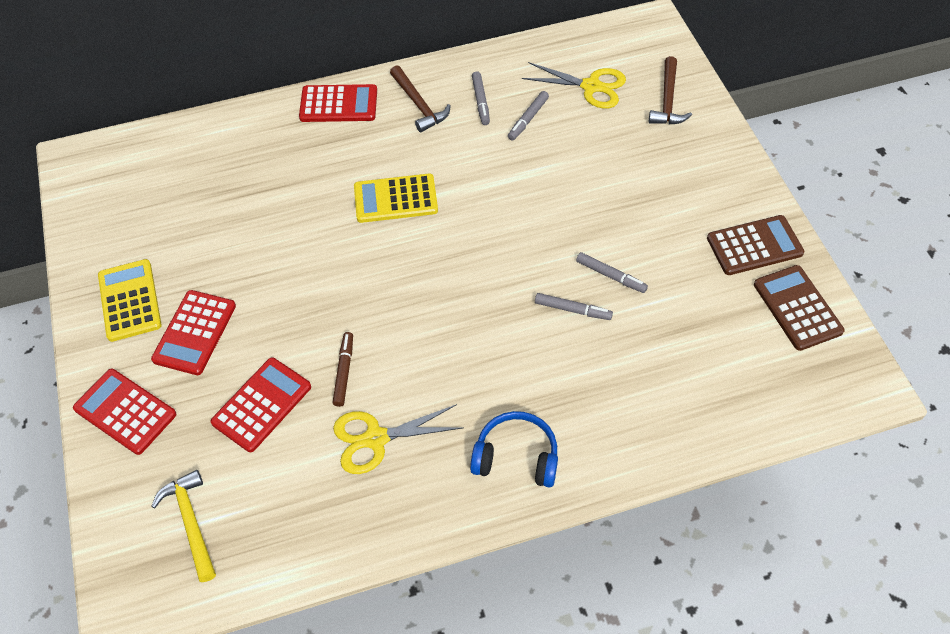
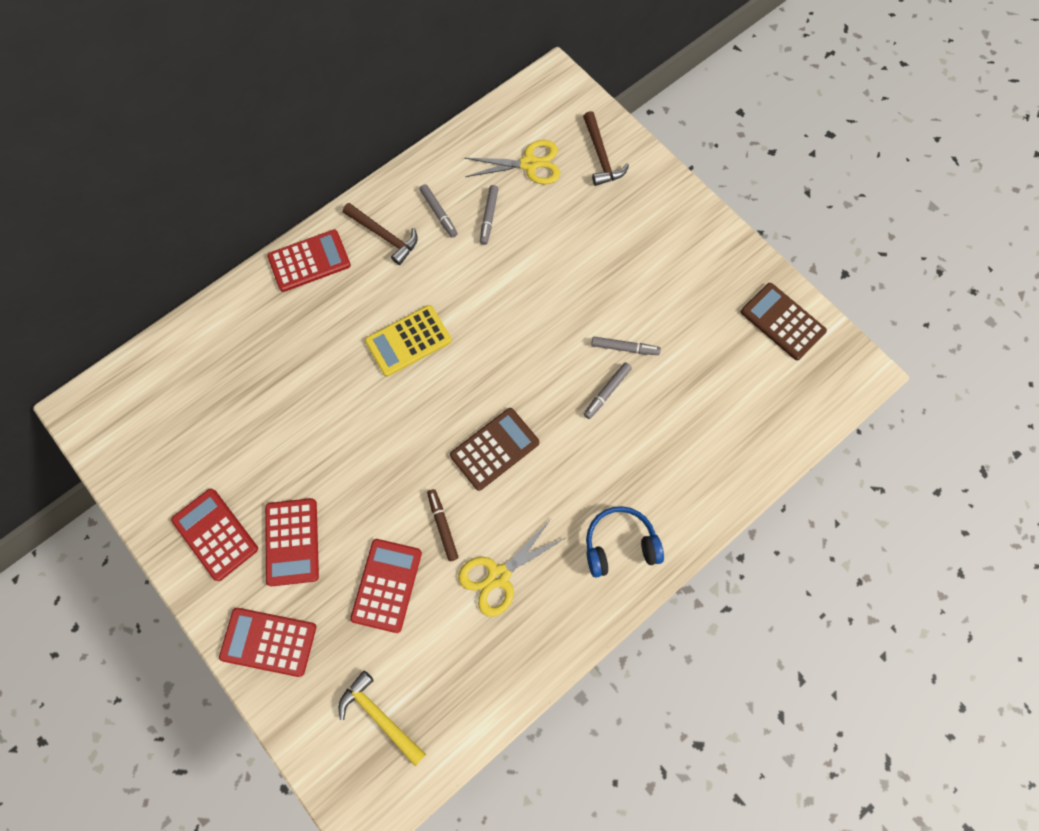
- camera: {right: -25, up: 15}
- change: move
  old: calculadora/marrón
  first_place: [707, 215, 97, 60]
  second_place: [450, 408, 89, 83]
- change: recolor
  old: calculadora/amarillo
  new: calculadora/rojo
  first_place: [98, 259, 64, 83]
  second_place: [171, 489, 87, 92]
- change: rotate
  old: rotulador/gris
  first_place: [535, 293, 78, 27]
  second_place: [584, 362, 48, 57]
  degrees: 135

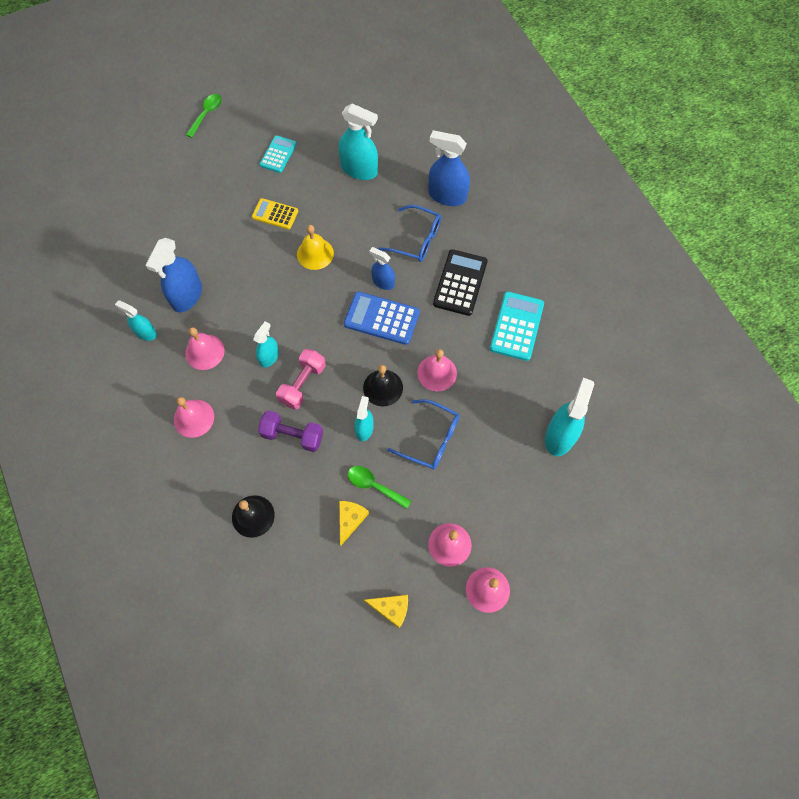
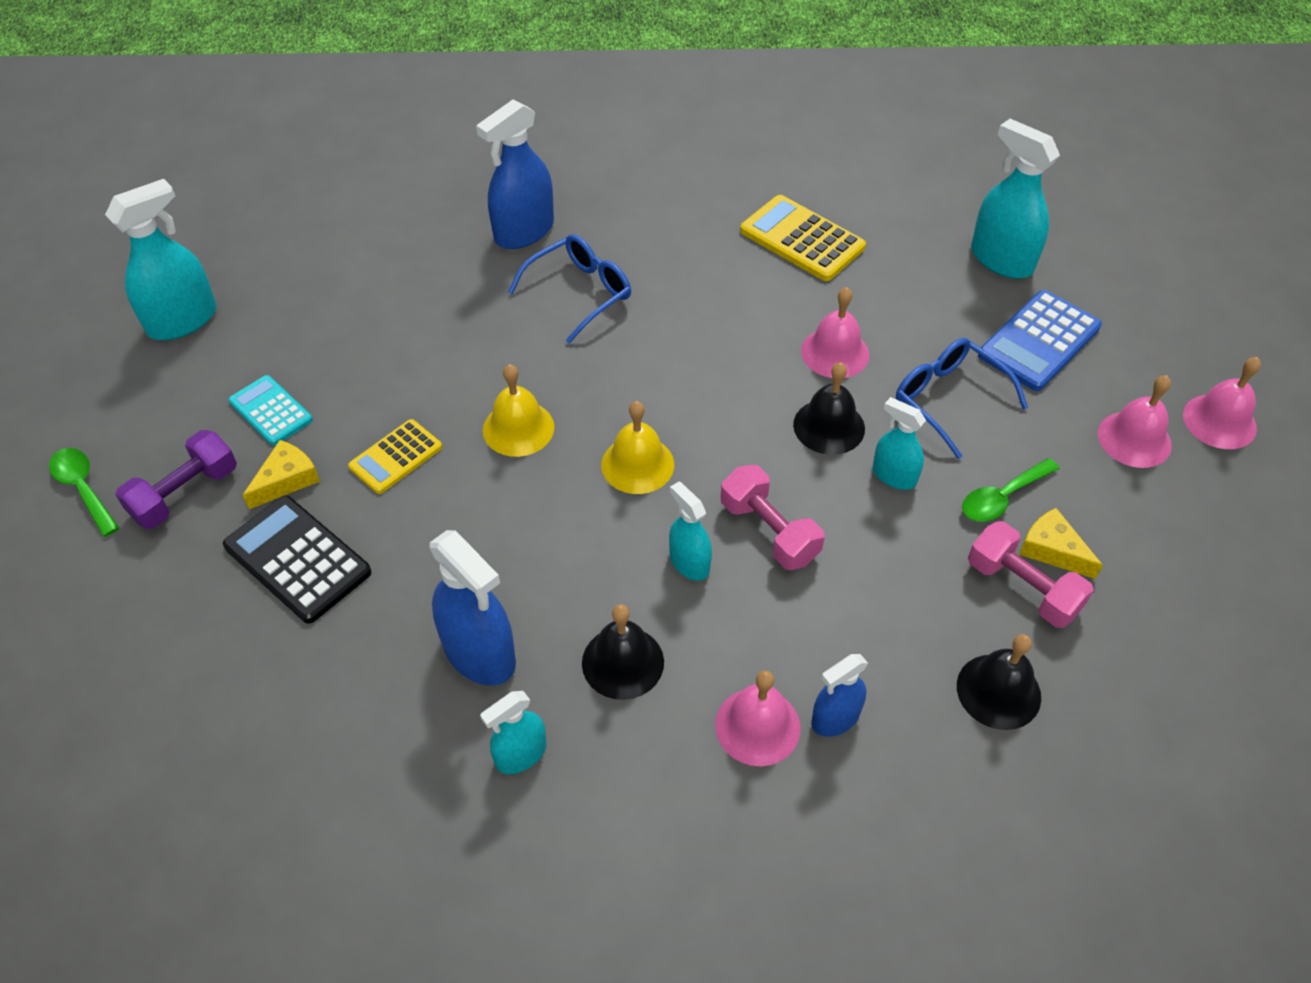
- camera: {right: -65, up: -15}
- change: move
  old: pulverizador/turquesa
  first_place: [338, 104, 40, 76]
  second_place: [105, 179, 111, 161]
- change: move
  old: pulverizador/azul
  first_place: [369, 247, 26, 43]
  second_place: [811, 654, 57, 83]
- change: move
  old: calculadora/negro
  first_place: [433, 249, 55, 67]
  second_place: [223, 496, 149, 127]
- change: move
  old: calculadora/azul
  first_place: [344, 291, 76, 54]
  second_place: [978, 290, 124, 101]
- change: recolor
  old: calculadora/turquesa
  new: calculadora/amarillo
  first_place: [490, 291, 54, 70]
  second_place: [740, 195, 126, 86]
- change: recolor
  old: campana/rosa
  new: campana/negro
  first_place: [185, 327, 40, 43]
  second_place: [582, 604, 82, 96]
- change: rotate
  old: gafas/azul
  first_place: [387, 399, 72, 71]
  second_place: [896, 338, 132, 121]
  degrees: -90
- change: move
  old: mancuerna/morado
  first_place: [258, 410, 65, 42]
  second_place: [115, 430, 122, 99]
- change: move
  old: queso/amarillo
  first_place: [364, 595, 44, 33]
  second_place: [243, 440, 77, 69]
- change: insert
  new: campana/amarillo
  second_place: [601, 401, 73, 93]
- change: insert
  new: mancuerna/rosa
  second_place: [968, 521, 126, 107]

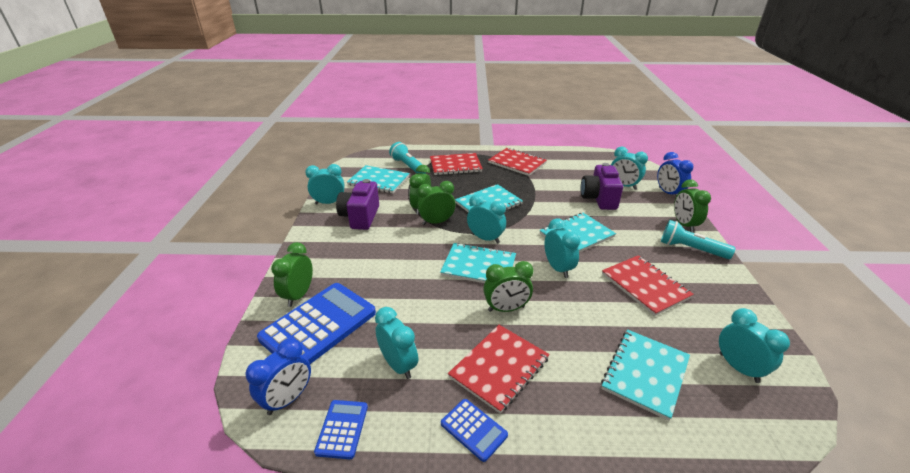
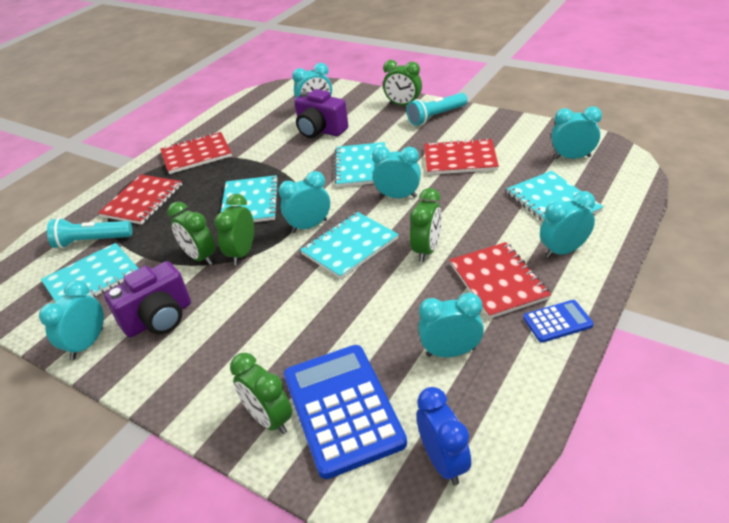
- camera: {right: -55, up: 5}
- change: delete
  old: despertador/azul
  first_place: [657, 152, 36, 44]
- change: rotate
  old: cámara/morado
  first_place: [336, 179, 43, 51]
  second_place: [104, 261, 87, 76]
  degrees: -75
- change: delete
  old: calculadora/azul
  first_place: [314, 400, 54, 59]
- change: insert
  new: despertador/turquesa
  second_place: [540, 191, 55, 67]

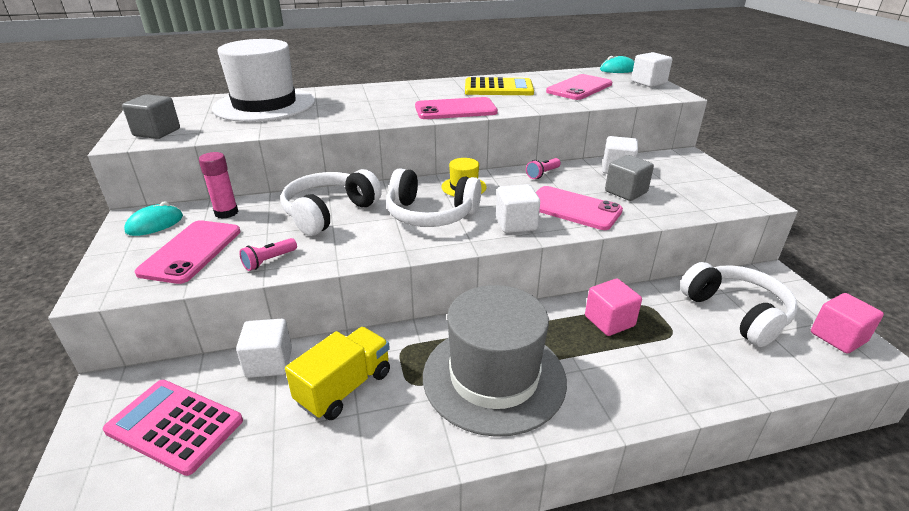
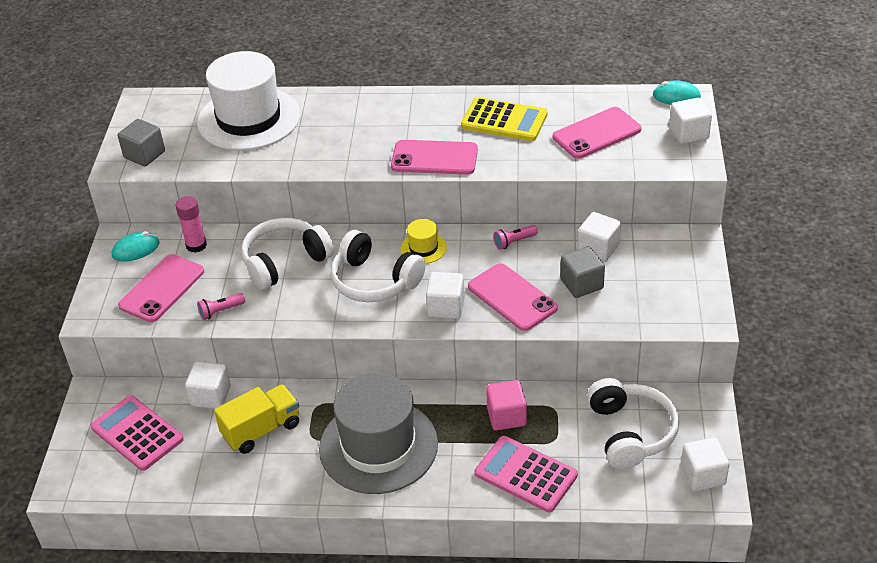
- camera: {right: 20, up: 10}
- change: recolor
  old: cubo/rosa
  new: cubo/blanco
  first_place: [811, 293, 73, 61]
  second_place: [681, 437, 49, 54]
- change: insert
  new: calculadora/rosa
  second_place: [475, 436, 103, 77]

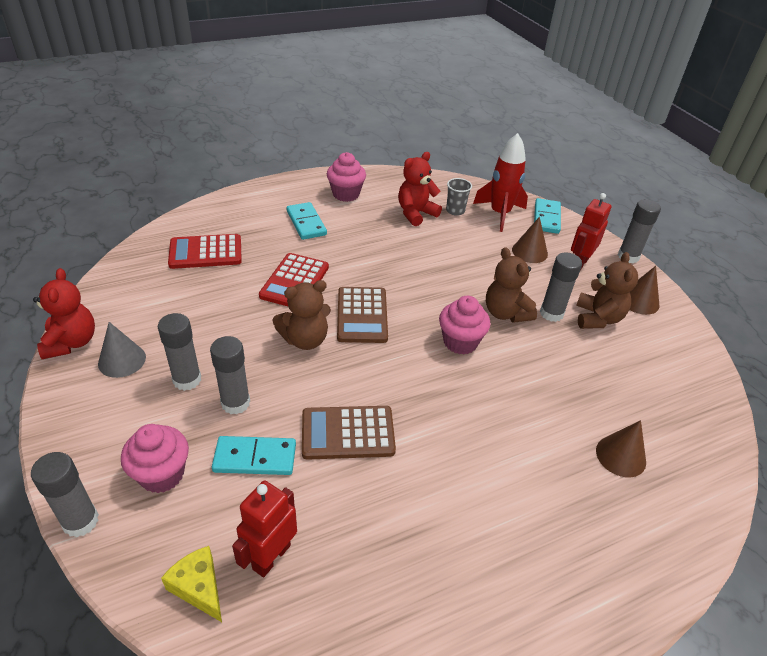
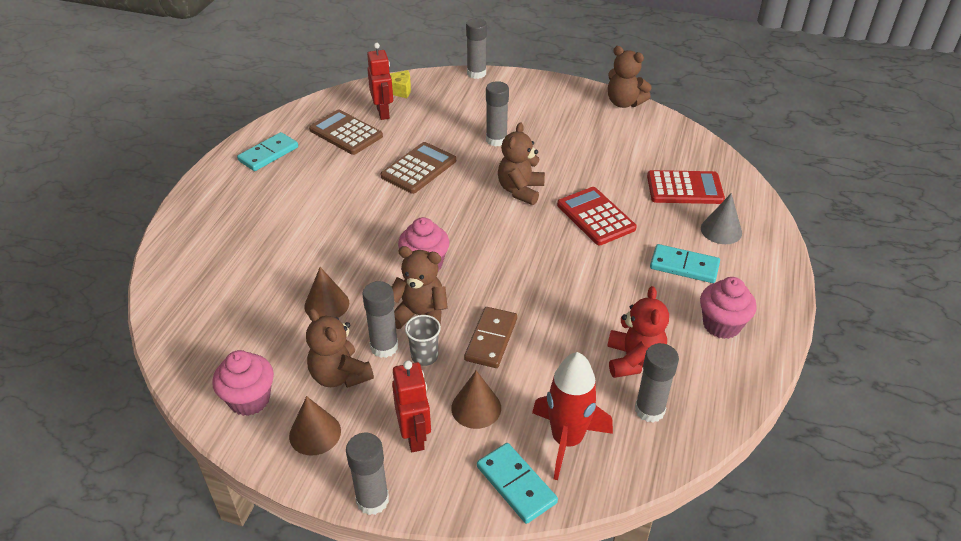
- camera: {right: 135, up: 0}
- change: move
  old: vaso/gris
  first_place: [446, 178, 26, 38]
  second_place: [405, 315, 36, 51]
- change: rotate
  old: calculadora/rojo
  first_place: [168, 234, 74, 35]
  second_place: [647, 170, 78, 34]
  degrees: 60
- change: recolor
  old: osito/rojo
  new: osito/marrón
  first_place: [33, 268, 62, 91]
  second_place: [608, 46, 44, 62]
- change: move
  old: calculadora/marrón
  first_place: [337, 287, 51, 56]
  second_place: [309, 110, 74, 45]
- change: move
  old: barra de pegamento/gris
  first_place: [158, 313, 43, 78]
  second_place: [635, 343, 44, 80]
- change: move
  old: cono/gris
  first_place: [98, 322, 48, 56]
  second_place: [701, 193, 41, 51]
- change: move
  old: cono/marrón
  first_place: [596, 420, 50, 58]
  second_place: [304, 267, 45, 51]
- change: move
  old: magdalena/rosa
  first_place: [121, 424, 68, 69]
  second_place: [212, 350, 62, 66]
- change: move
  old: ficha de dominó/turquesa
  first_place: [212, 436, 84, 39]
  second_place: [237, 132, 61, 39]
- change: insert
  new: ficha de dominó/marrón
  second_place: [464, 307, 53, 61]

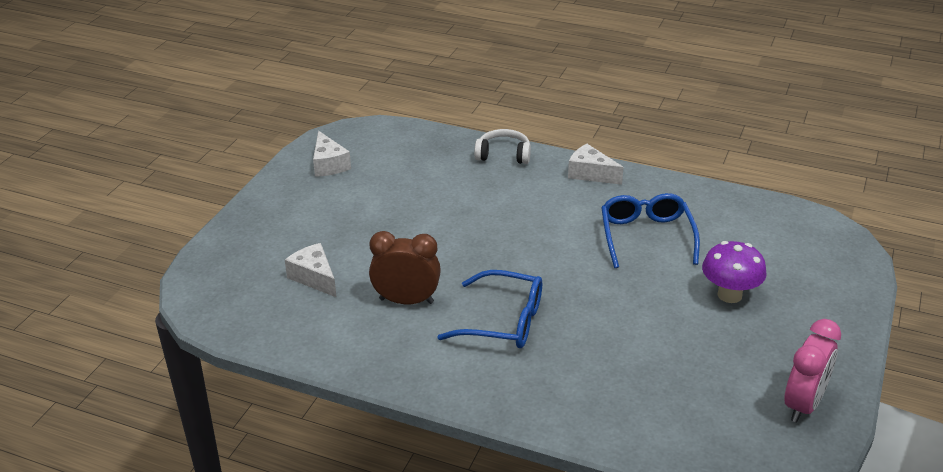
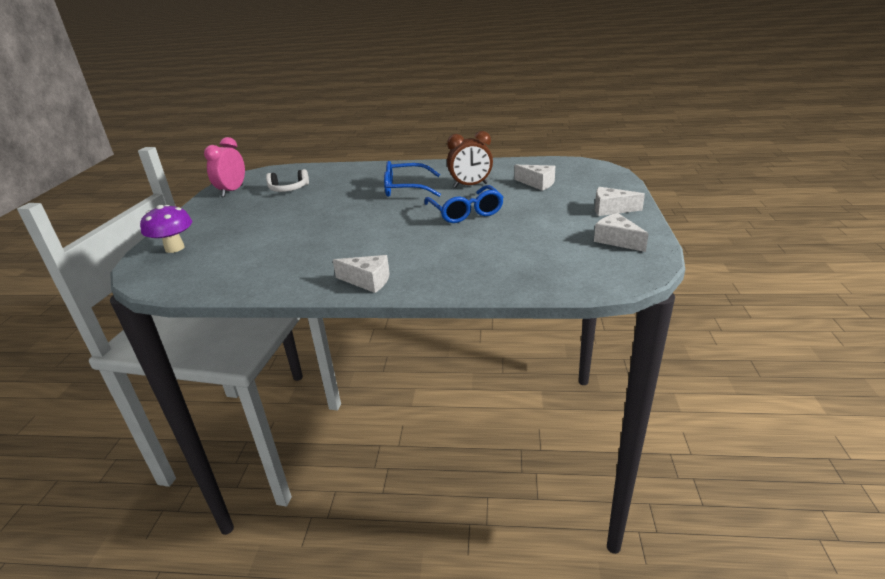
- camera: {right: 165, up: -5}
- change: move
  old: auriculares/blanco
  first_place: [474, 129, 57, 35]
  second_place: [266, 169, 43, 23]
- change: move
  old: gafas/azul
  first_place: [601, 193, 99, 75]
  second_place: [424, 185, 80, 38]
- change: move
  old: seta/morado
  first_place: [702, 241, 65, 62]
  second_place: [140, 205, 52, 48]
- change: insert
  new: queso/blanco
  second_place: [595, 187, 50, 29]

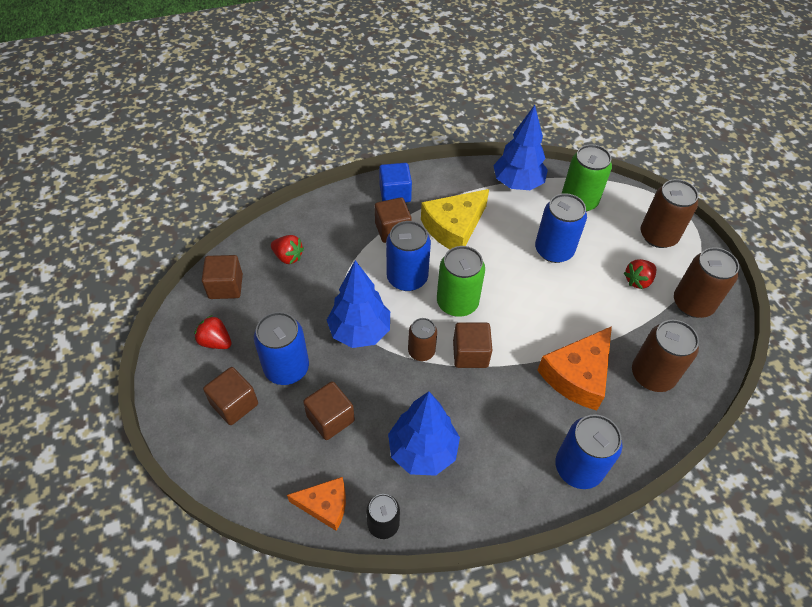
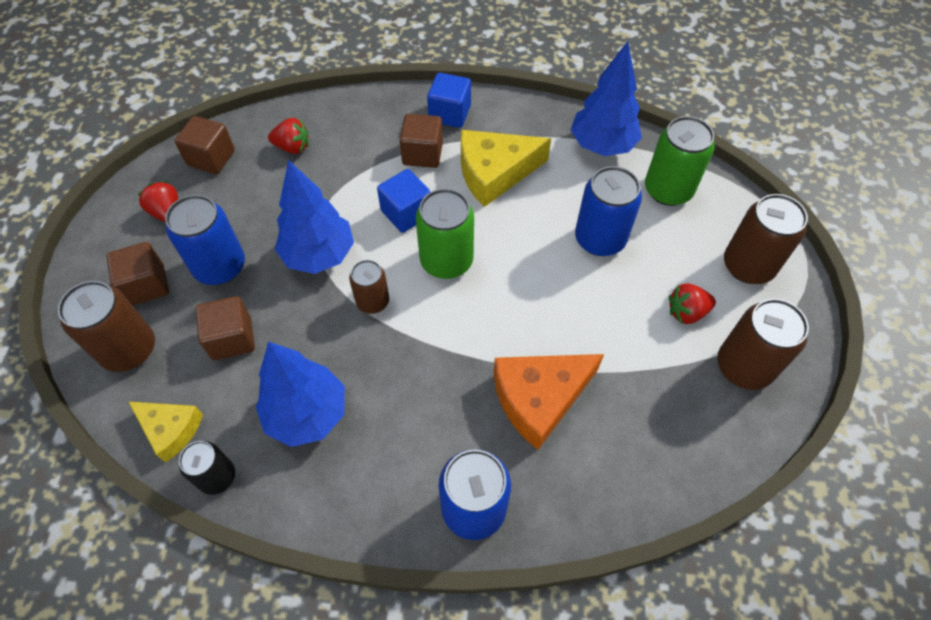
- camera: {right: 25, up: 5}
- change: replace
  old: lata/azul
  new: cubo/azul
  first_place: [386, 221, 45, 70]
  second_place: [377, 169, 53, 64]
- change: rotate
  old: fresa/rojo
  first_place: [271, 235, 33, 29]
  second_place: [268, 118, 41, 36]
  degrees: -45
- change: move
  old: lata/marrón
  first_place: [632, 320, 67, 72]
  second_place: [58, 281, 97, 91]
- change: delete
  old: cubo/marrón
  first_place: [453, 322, 39, 46]
- change: recolor
  old: queso/naranja
  new: queso/amarillo
  first_place: [287, 477, 59, 54]
  second_place: [129, 402, 74, 61]

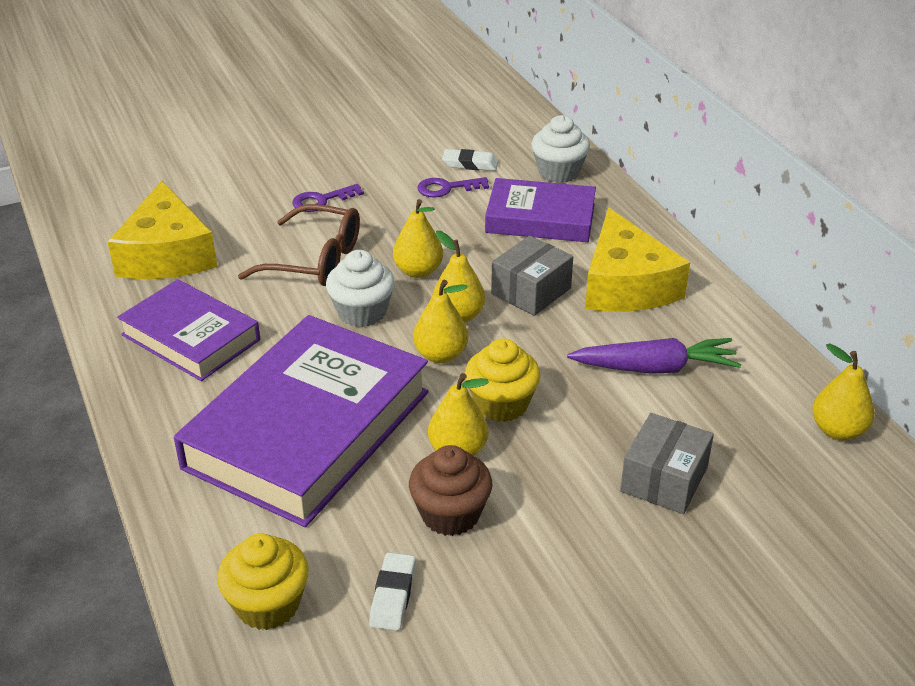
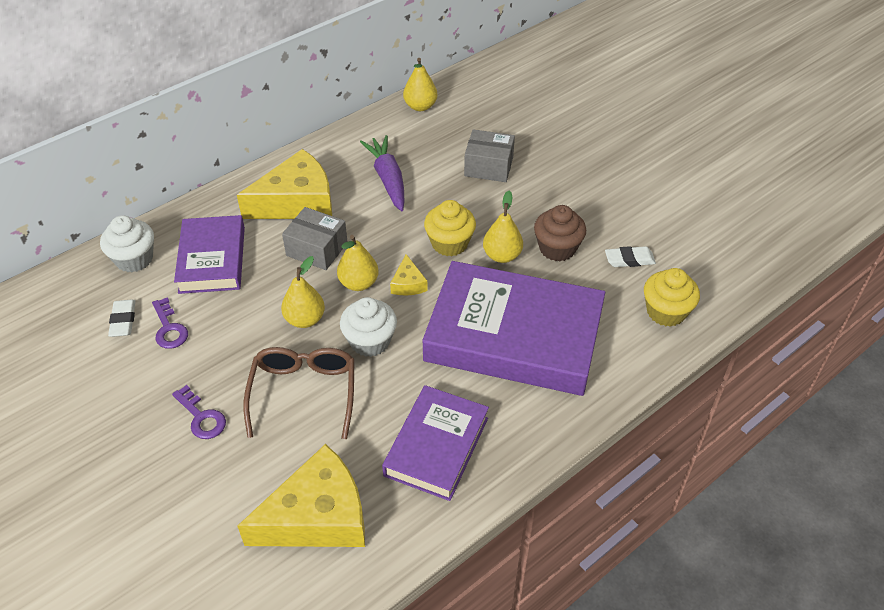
- camera: {right: -105, up: 10}
- change: replace
  old: pera/amarillo
  new: queso/amarillo
  first_place: [413, 280, 55, 83]
  second_place: [390, 254, 38, 42]

